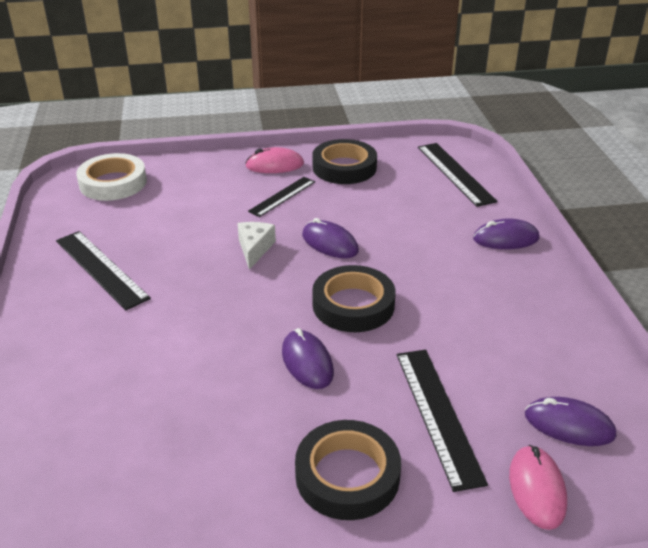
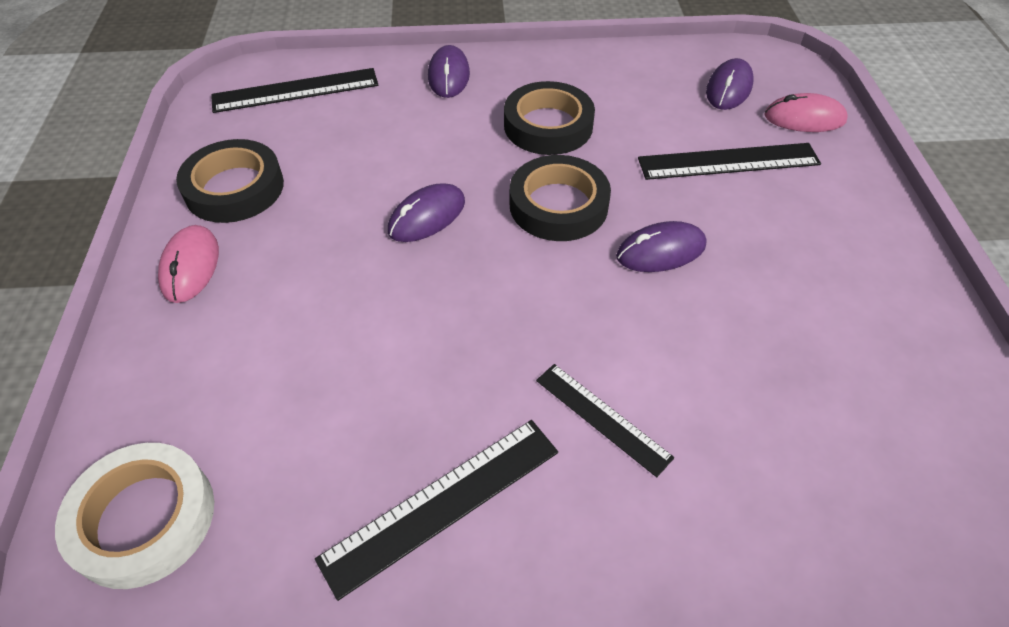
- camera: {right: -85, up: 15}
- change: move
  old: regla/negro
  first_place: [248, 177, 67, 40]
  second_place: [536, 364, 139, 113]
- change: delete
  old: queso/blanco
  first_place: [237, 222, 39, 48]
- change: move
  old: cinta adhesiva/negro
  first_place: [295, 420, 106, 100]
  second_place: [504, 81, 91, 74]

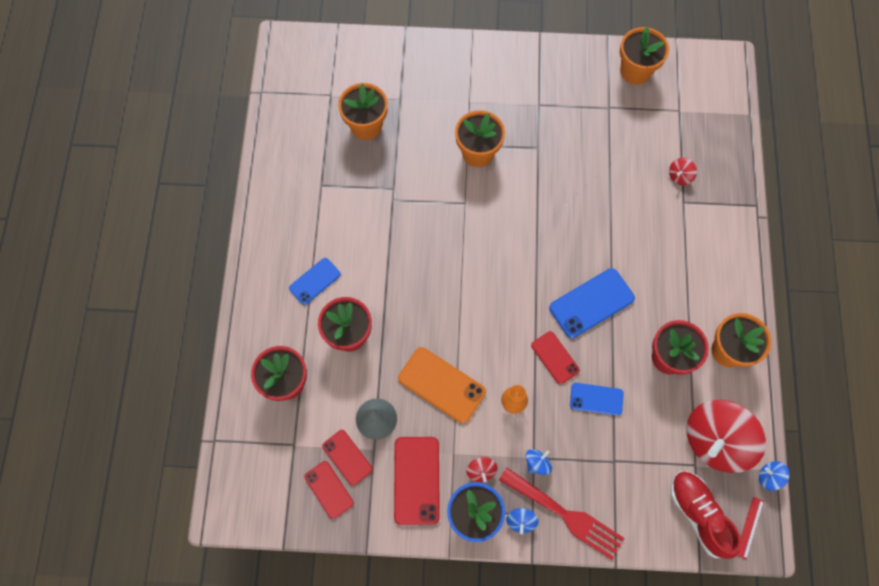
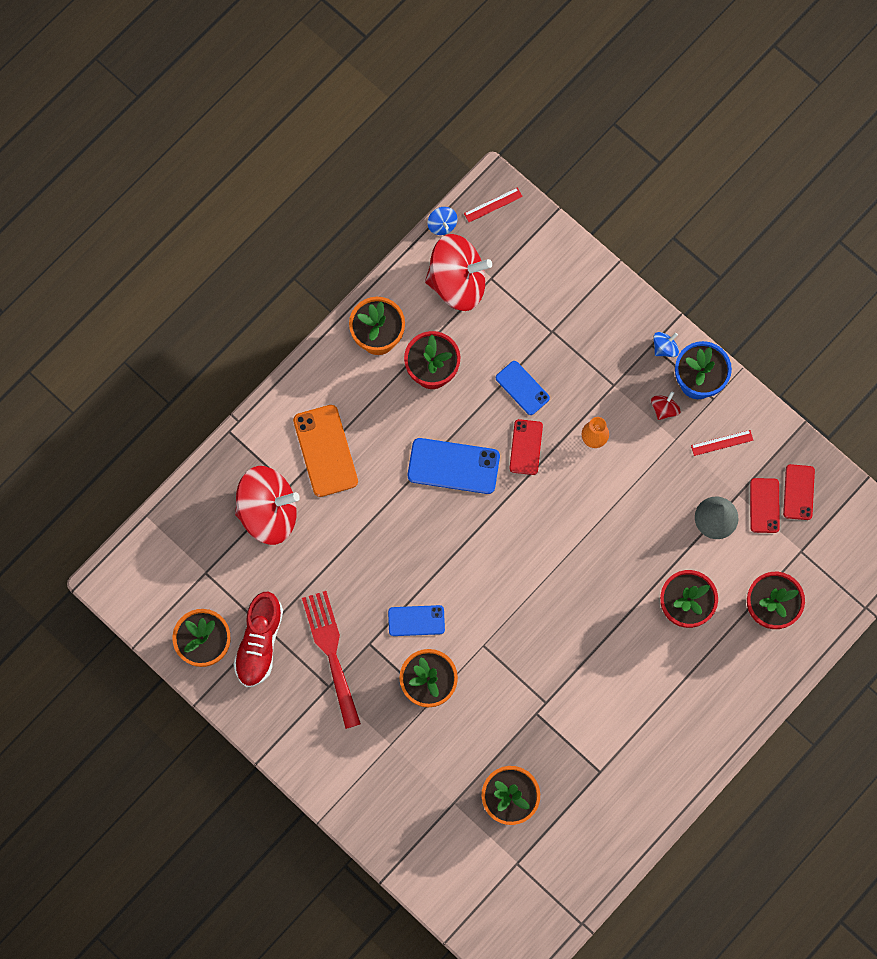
- camera: {right: -140, up: 5}
- change: resize
  old: peonza/rojo
  first_place: [669, 158, 28, 27]
  second_place: [235, 466, 65, 79]
  factor: 2.47
- change: move
  old: móvil/azul
  first_place: [289, 258, 52, 47]
  second_place: [388, 605, 57, 31]
- change: move
  old: móvil/naranja
  first_place: [398, 347, 88, 76]
  second_place: [293, 405, 65, 92]
- change: replace
  old: móvil/rojo
  new: regla/rojo
  first_place: [394, 437, 46, 88]
  second_place: [691, 430, 62, 26]
- change: delete
  old: peonza/azul
  first_place: [526, 449, 26, 26]
- change: move
  old: tenedor/rojo
  first_place: [499, 467, 126, 93]
  second_place: [302, 591, 59, 138]
- change: move
  old: zapato/rojo
  first_place: [670, 471, 71, 88]
  second_place: [233, 592, 50, 95]

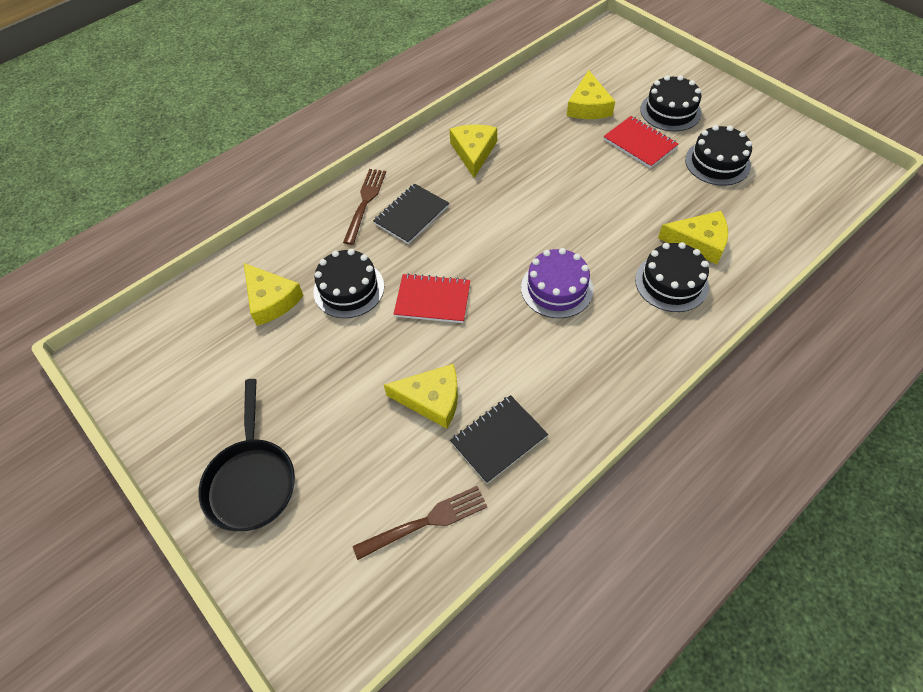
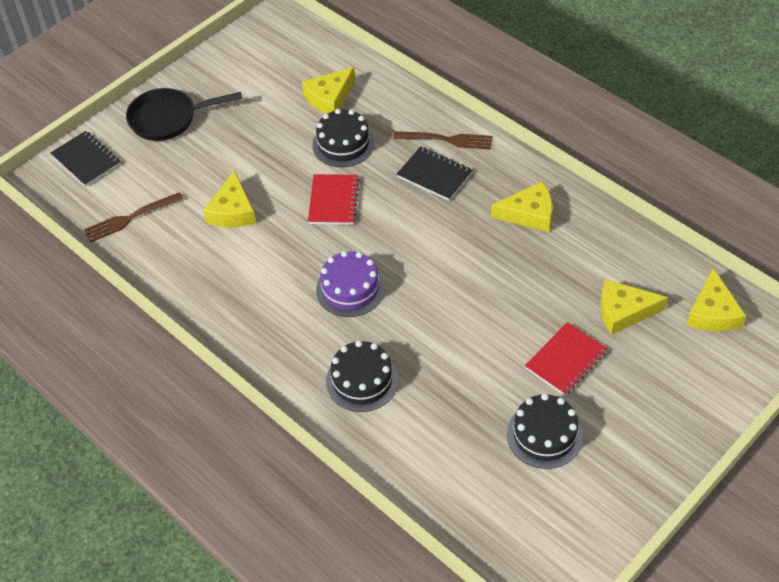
- camera: {right: 85, up: -5}
- change: delete
  old: tarta/negro
  first_place: [640, 75, 61, 56]
- change: move
  old: queso/amarillo
  first_place: [658, 211, 70, 53]
  second_place: [687, 268, 59, 63]
- change: move
  old: cuaderno/negro
  first_place: [450, 395, 98, 89]
  second_place: [50, 131, 71, 56]
- change: rotate
  old: tenedor/marrón
  first_place: [353, 486, 134, 74]
  second_place: [84, 192, 100, 51]
  degrees: 90

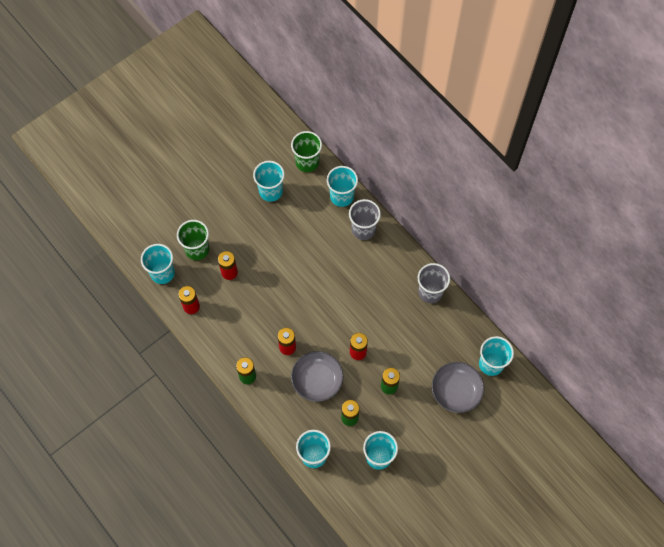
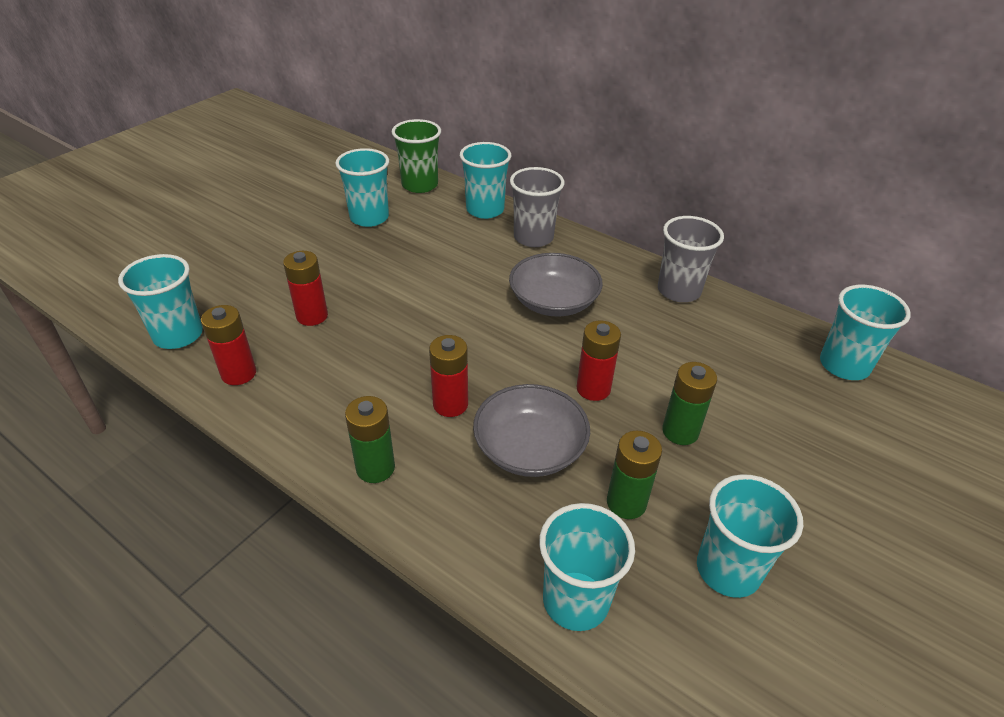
- camera: {right: -15, up: -25}
- change: delete
  old: vaso/verde
  first_place: [177, 220, 32, 40]
- change: move
  old: cuenco/gris
  first_place: [432, 362, 52, 51]
  second_place: [509, 253, 94, 64]

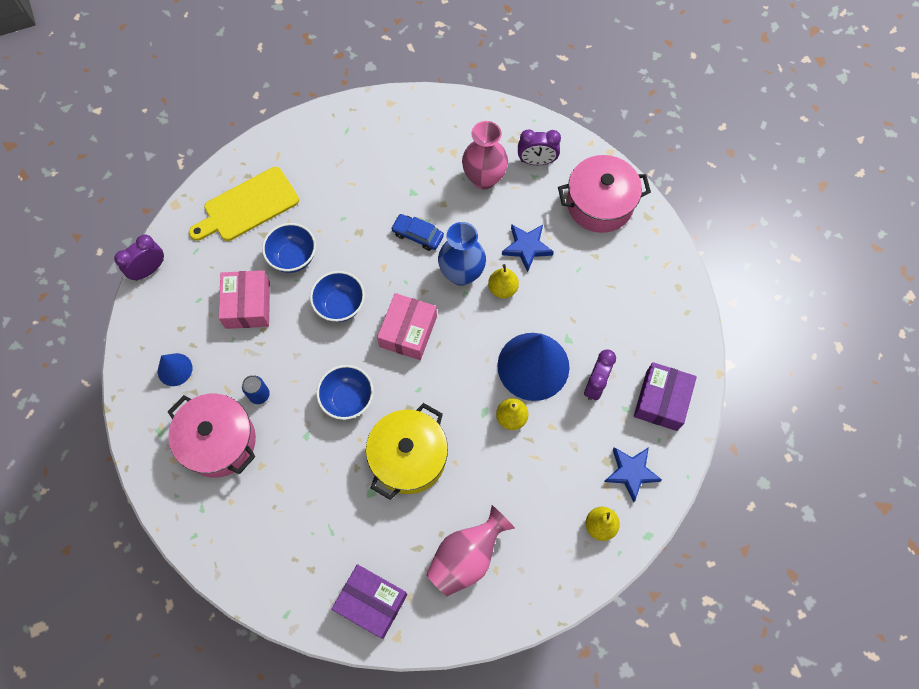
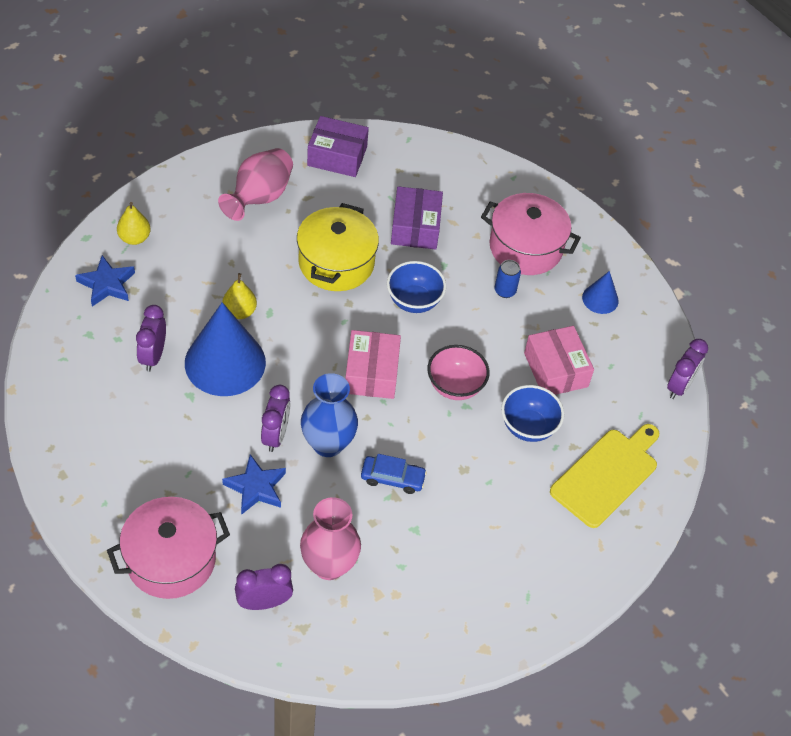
- camera: {right: 160, up: -15}
- change: replace
  old: pera/amarillo
  new: despertador/morado
  first_place: [488, 264, 31, 34]
  second_place: [261, 385, 29, 67]
- change: recolor
  old: cuenco/azul
  new: cuenco/rosa
  first_place: [310, 271, 55, 51]
  second_place: [428, 345, 62, 55]
- change: move
  old: caja/morado
  first_place: [634, 362, 63, 69]
  second_place: [391, 186, 52, 64]

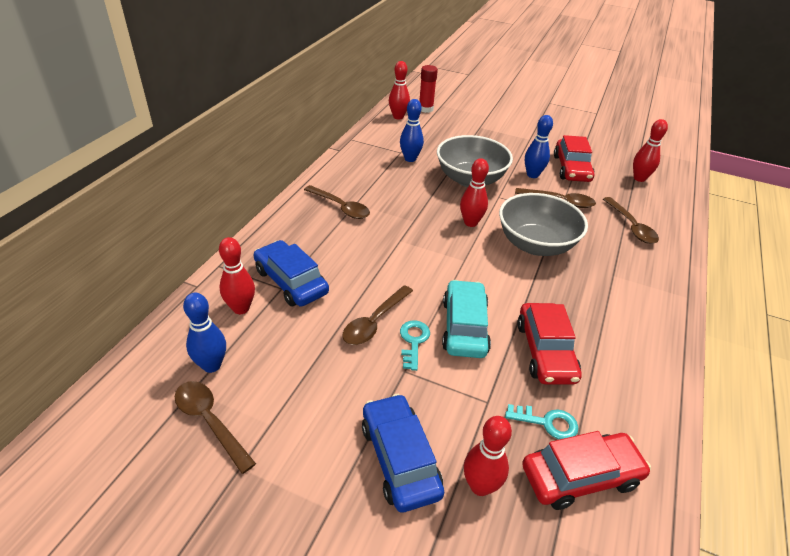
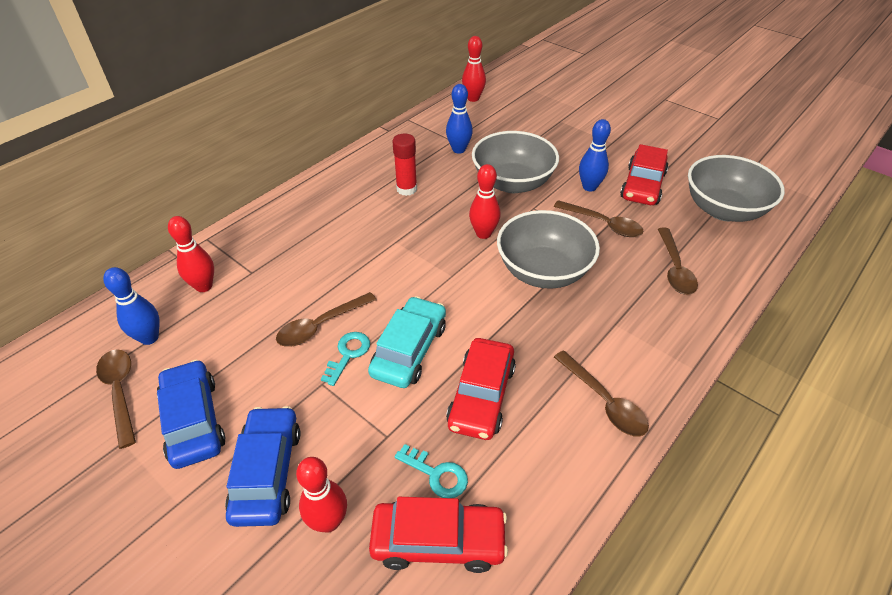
- camera: {right: 20, up: 5}
- change: move
  old: barra de pegamento/rojo
  first_place: [419, 65, 19, 48]
  second_place: [392, 133, 25, 63]
- change: replace
  old: bolo/rojo
  new: cuenco/gris
  first_place: [633, 119, 35, 63]
  second_place: [688, 155, 97, 67]
- change: move
  old: cuchara/marrón
  first_place: [304, 185, 66, 34]
  second_place: [554, 350, 95, 87]
- change: move
  old: coche/azul
  first_place: [254, 240, 75, 67]
  second_place: [157, 359, 69, 110]

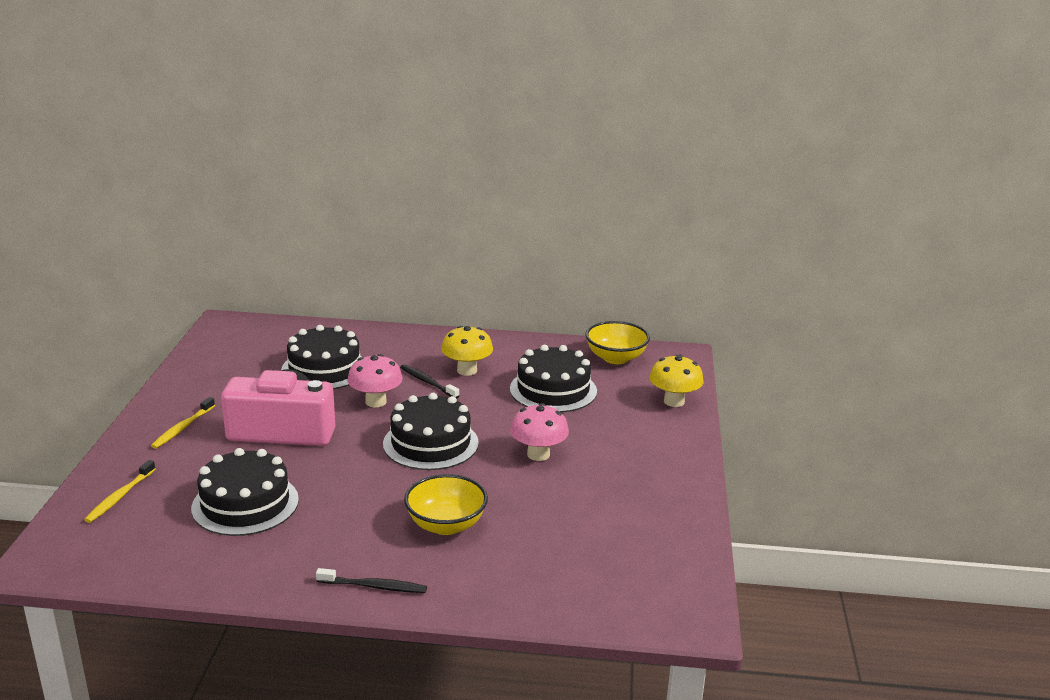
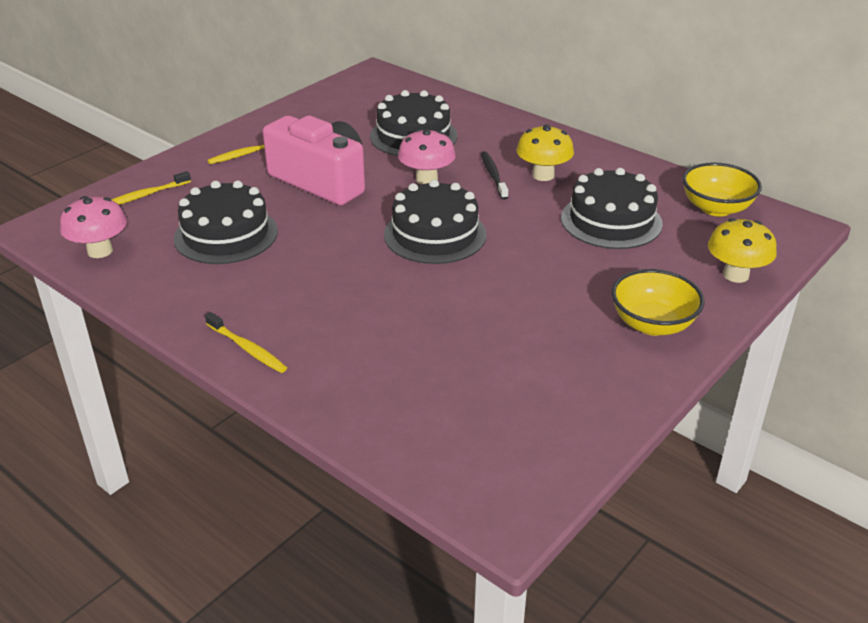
- camera: {right: 35, up: 10}
- change: move
  old: seta/rosa
  first_place: [510, 403, 59, 58]
  second_place: [60, 196, 67, 62]
- change: move
  old: cuenco/amarillo
  first_place: [404, 474, 84, 61]
  second_place: [611, 269, 93, 67]
- change: recolor
  old: cepillo de dientes/negro
  new: cepillo de dientes/amarillo
  first_place: [316, 568, 111, 25]
  second_place: [205, 312, 82, 61]

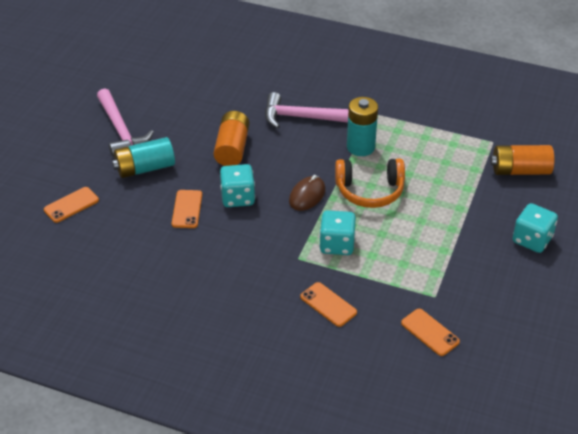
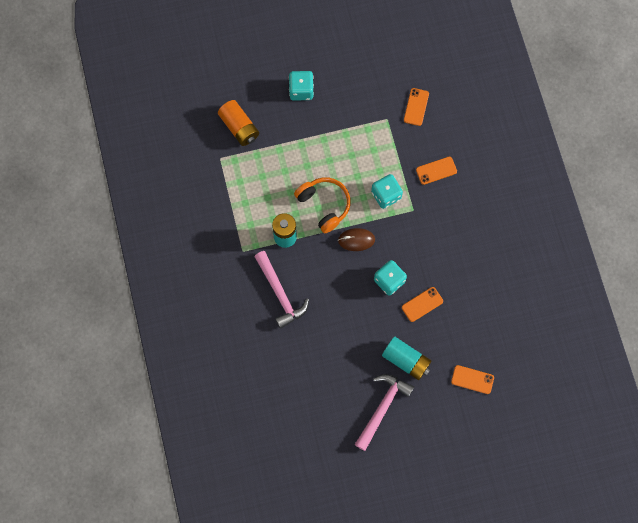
- camera: {right: -125, up: 30}
- change: delete
  old: pila/naranja
  first_place: [214, 111, 35, 55]
- change: rotate
  old: móvil/naranja
  first_place: [300, 282, 57, 45]
  second_place: [416, 157, 41, 28]
  degrees: 60

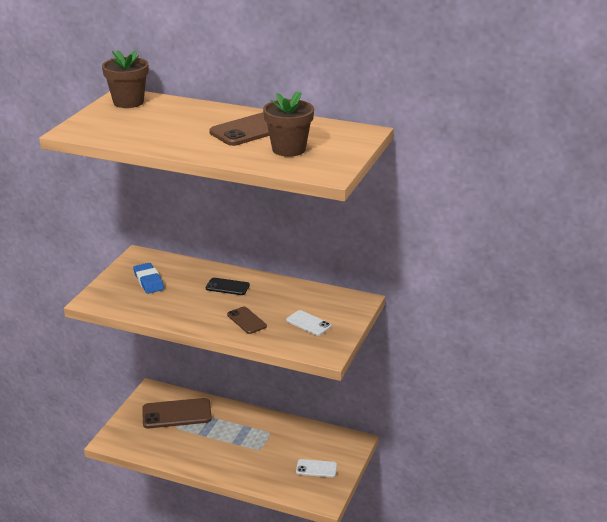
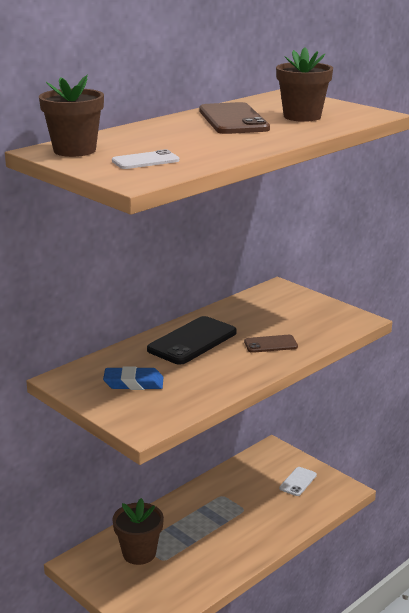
- camera: {right: -65, up: -5}
- change: resize
  old: móvil/negro
  first_place: [206, 278, 44, 17]
  second_place: [147, 316, 90, 49]
  factor: 1.82
- change: move
  old: móvil/blanco
  first_place: [286, 310, 46, 26]
  second_place: [112, 149, 68, 20]
- change: replace
  old: móvil/marrón
  new: maceta/marrón
  first_place: [142, 398, 70, 30]
  second_place: [112, 498, 52, 67]

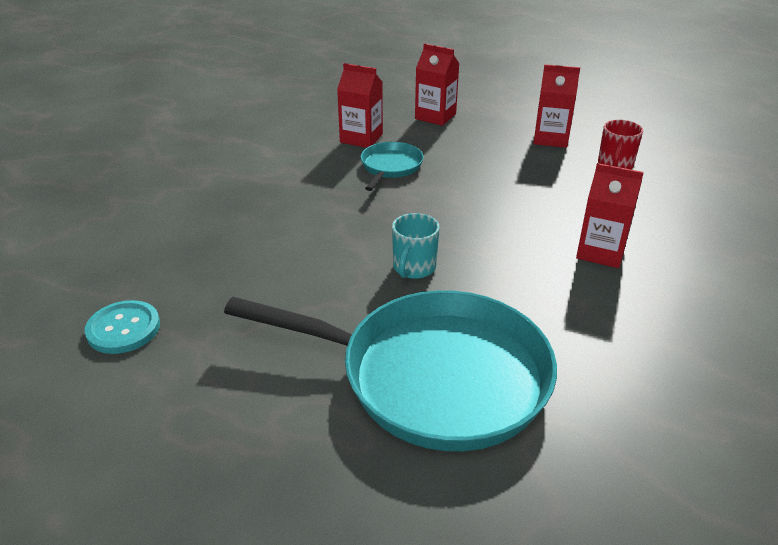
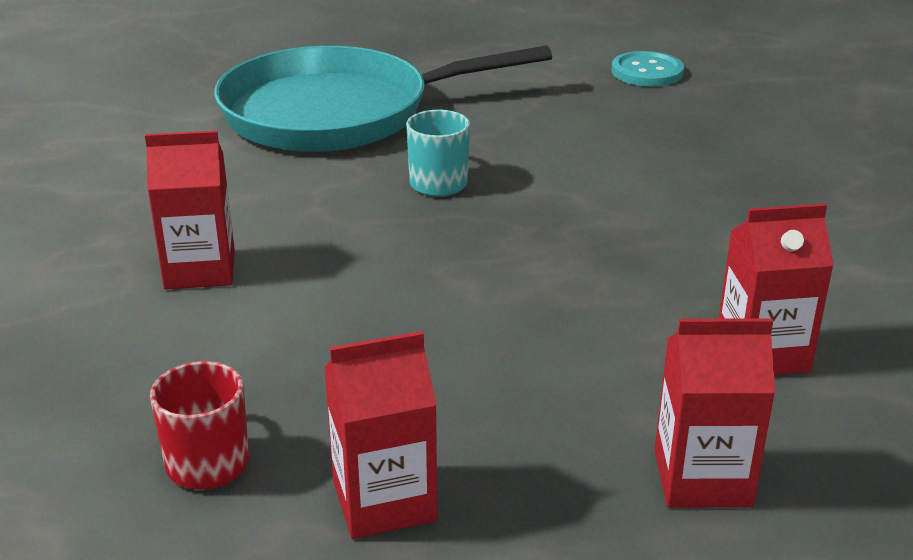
- camera: {right: 150, up: -5}
- change: delete
  old: sartén/turquesa
  first_place: [361, 142, 62, 49]

